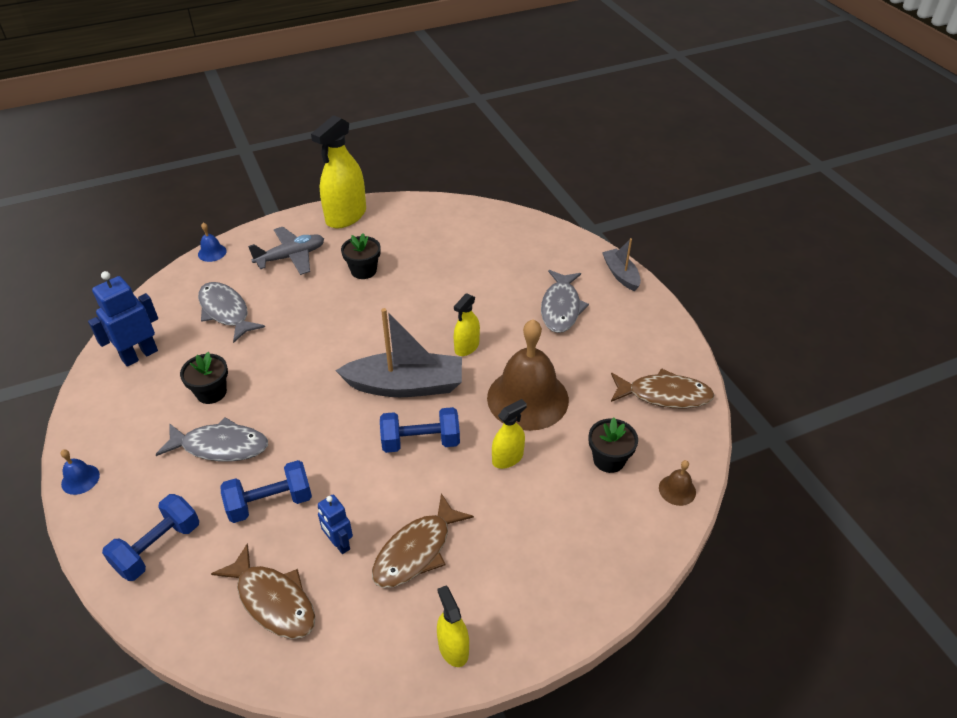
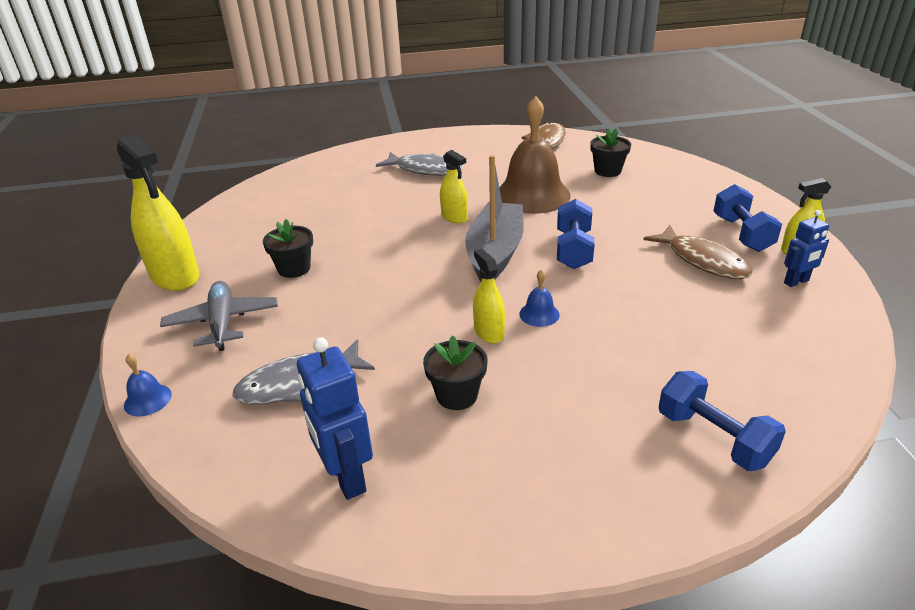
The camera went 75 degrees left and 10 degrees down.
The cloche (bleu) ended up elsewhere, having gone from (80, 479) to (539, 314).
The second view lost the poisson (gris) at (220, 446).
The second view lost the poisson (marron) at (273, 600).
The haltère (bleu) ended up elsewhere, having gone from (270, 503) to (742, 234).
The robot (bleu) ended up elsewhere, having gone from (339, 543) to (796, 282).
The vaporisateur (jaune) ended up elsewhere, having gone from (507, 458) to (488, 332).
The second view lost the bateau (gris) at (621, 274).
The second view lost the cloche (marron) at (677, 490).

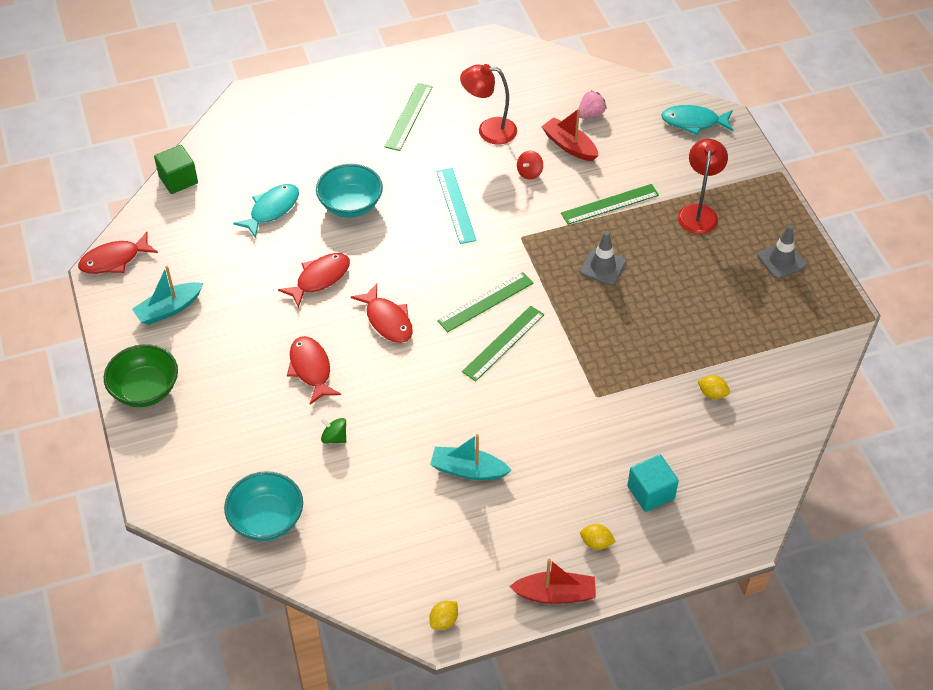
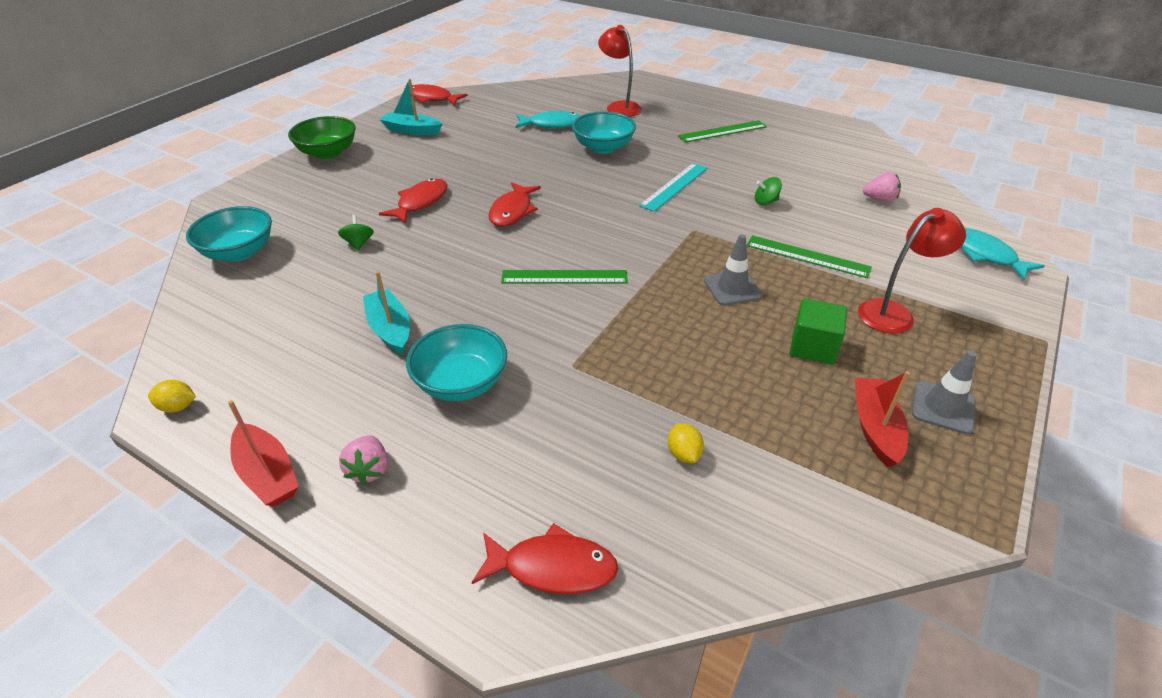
The camera went 50 degrees right and 10 degrees down.
The cube (vert) ended up elsewhere, having gone from (178, 180) to (813, 347).
The poisson (rouge) ended up elsewhere, having gone from (320, 278) to (553, 567).
The second view lost the règle (vert) at (485, 302).
The lampe (rouge) ended up elsewhere, having gone from (489, 130) to (619, 107).
What was the toupie (rouge) at (529, 172) turned into the toupie (vert) at (765, 201).
The bateau (rouge) ended up elsewhere, having gone from (569, 146) to (875, 428).
Where the citron (jaune) stood at (596, 543), the fraise (rose) came to stand at (369, 470).
The second view lost the cube (turquoise) at (650, 492).
The second view gained the bol (turquoise) at (461, 383).

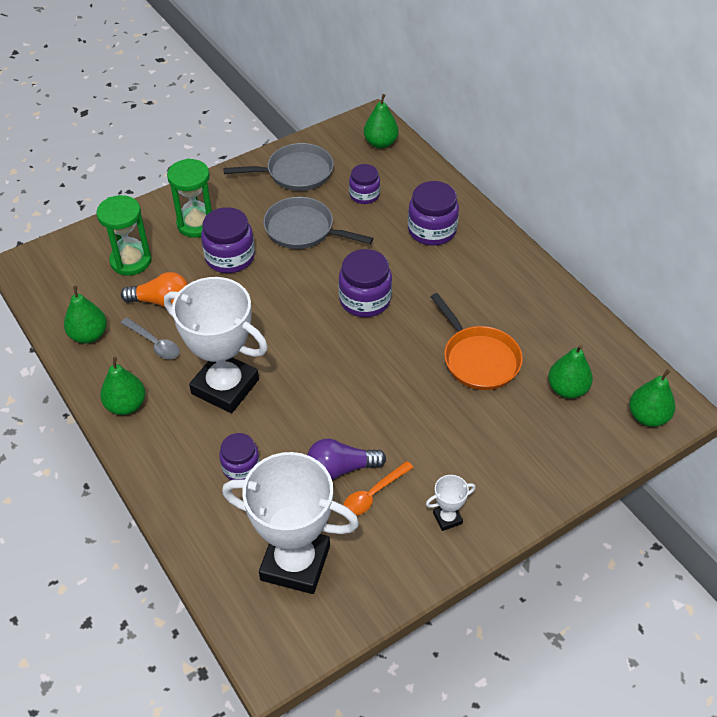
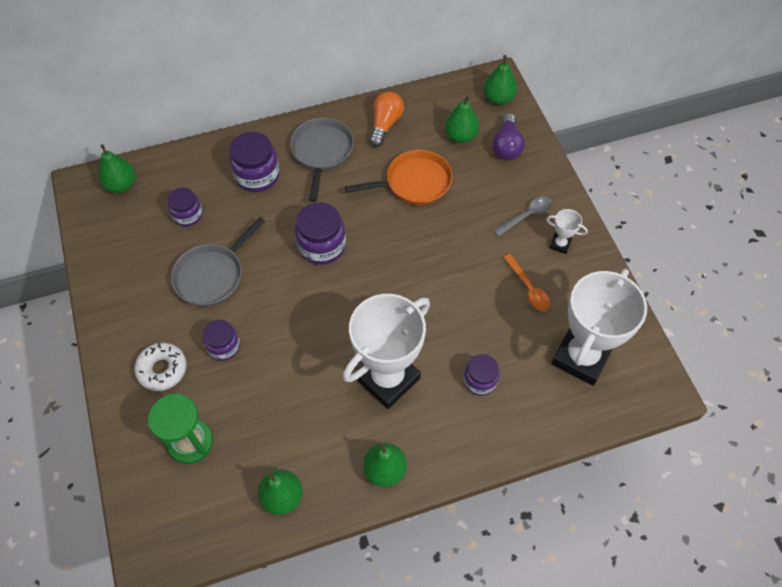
The camera went 75 degrees left and 10 degrees up.
The ampoule (orange) ended up elsewhere, having gone from (161, 301) to (385, 124).
The cuillère (gris) ended up elsewhere, having gone from (154, 344) to (527, 215).
Where the sablier (vert) stood at (196, 224), the beignet (blanc) came to stand at (162, 369).
The size of the bocal (violet) at (230, 257) changed by a factor of 0.64.
The poêle (gris) ended up elsewhere, having gone from (295, 173) to (322, 152).
The ampoule (violet) ended up elsewhere, having gone from (341, 468) to (506, 146).
The trophée (blanc) at (447, 518) ended up facing another way, 60 degrees counterclockwise from before.

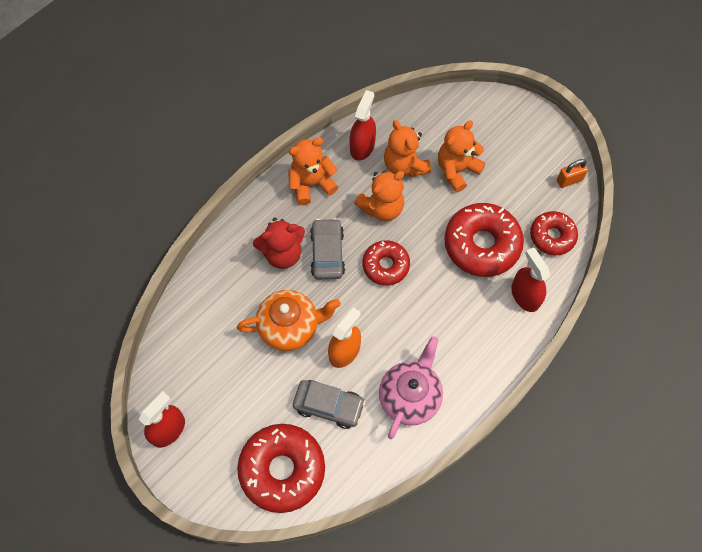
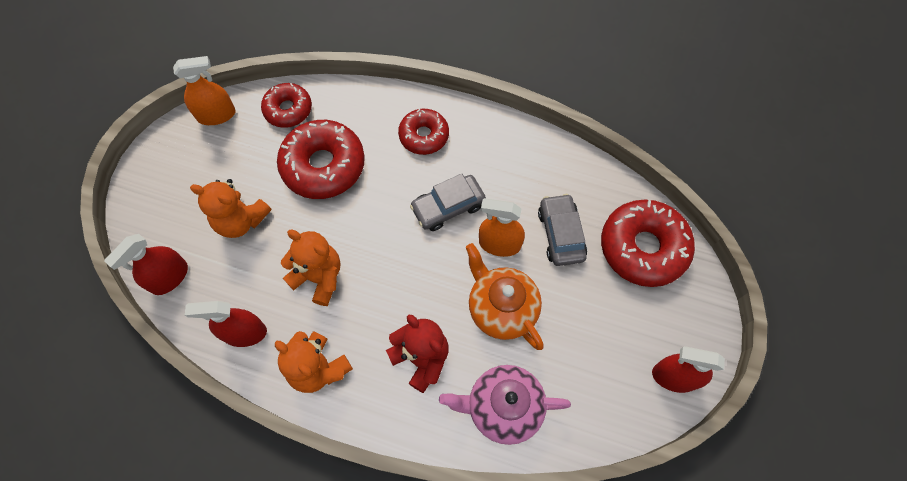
The camera went 115 degrees left and 0 degrees up.
The voiture (gris) ended up elsewhere, having gone from (327, 253) to (448, 207).
The beignet (rouge) ended up elsewhere, having gone from (385, 265) to (424, 136).
The théière (rose) ended up elsewhere, having gone from (410, 396) to (502, 407).
The second view lost the ours en peluche (orange) at (404, 165).
The vaporisateur (rouge) ended up elsewhere, having gone from (525, 296) to (169, 277).
Where the cadenas (orange) stood at (569, 180), the vaporisateur (orange) came to stand at (216, 115).

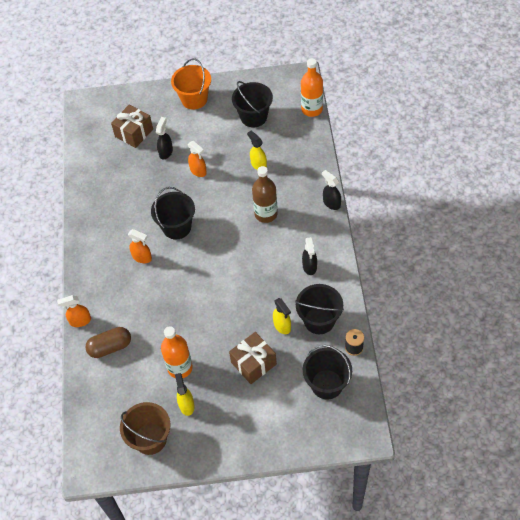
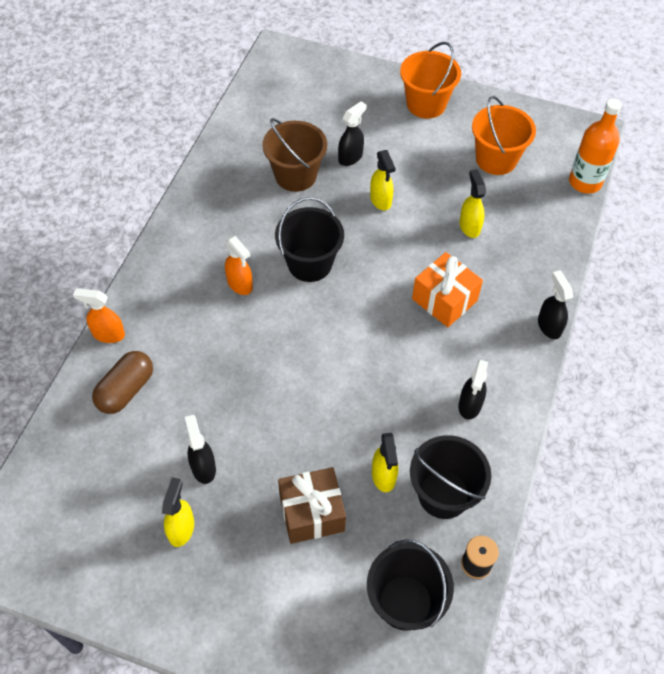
The camera went 20 degrees right and 0 degrees up.
The gélule (marron) at (110, 347) ended up facing another way, 60 degrees counterclockwise from before.
The second view lost the cadeau (marron) at (134, 133).
The seau (marron) ended up elsewhere, having gone from (150, 439) to (295, 175).
Where the bouteille (orange) stood at (180, 368), the vaporisateur (noir) came to stand at (203, 467).
What was the vaporisateur (orange) at (198, 171) turned into the vaporisateur (jaune) at (380, 200).
What was the seau (noir) at (253, 117) turned into the seau (orange) at (496, 159).
Where the bouteille (marron) stood at (266, 214), the cadeau (orange) came to stand at (444, 300).

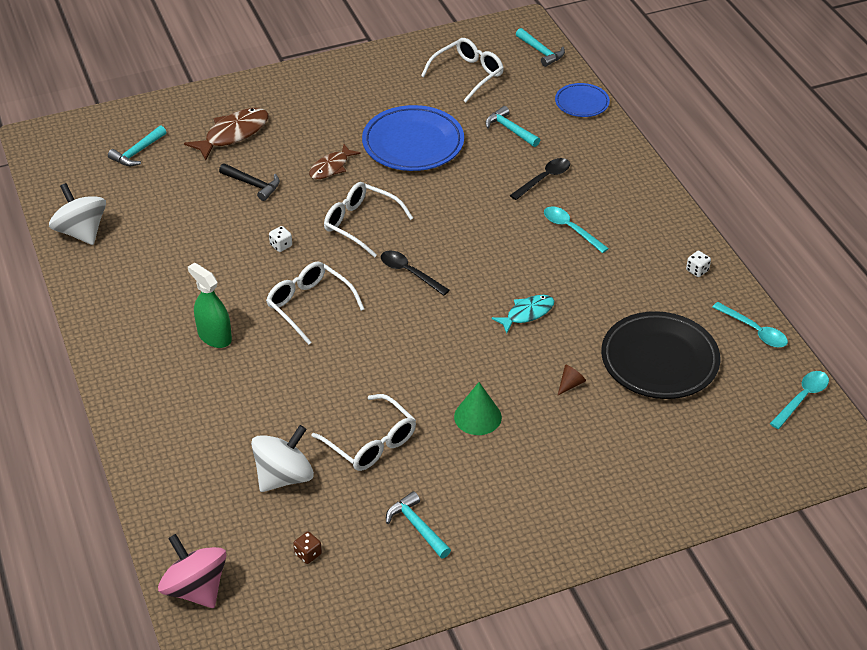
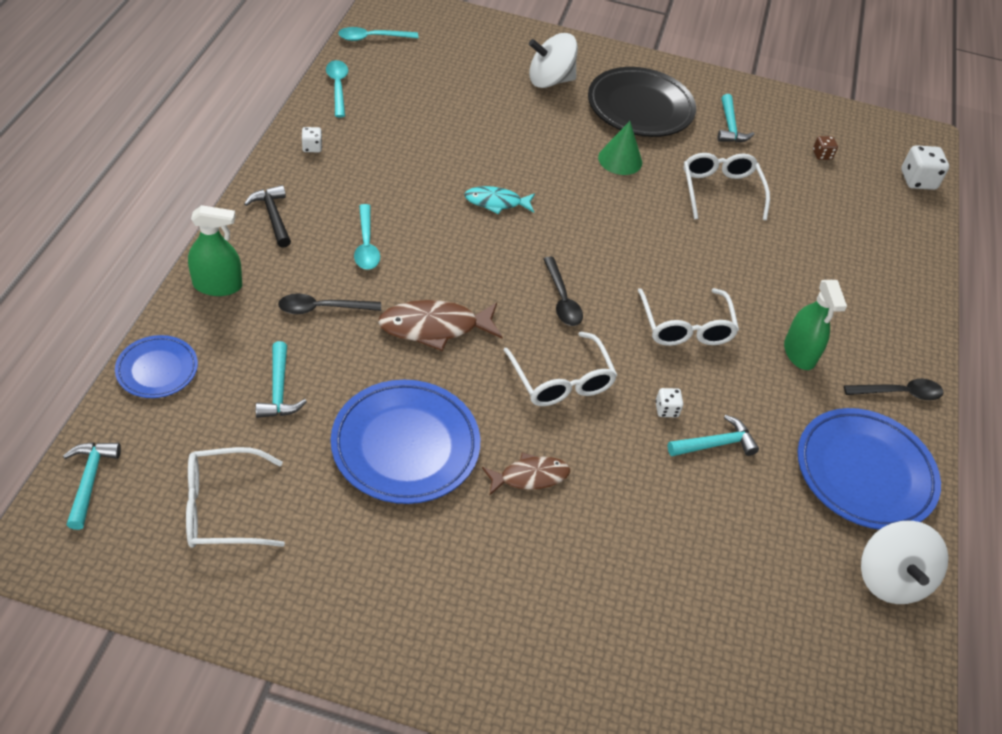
The camera went 150 degrees left and 5 degrees up.
The marteau (turquoise) ended up elsewhere, having gone from (137, 152) to (715, 444).
Where the toupie (rose) stood at (196, 588), the dé (blanc) came to stand at (918, 180).
The poisson (marron) ended up elsewhere, having gone from (233, 134) to (434, 327).
The marteau (noir) ended up elsewhere, having gone from (253, 185) to (273, 216).
The toupie (blanc) ended up elsewhere, having gone from (284, 476) to (549, 80).
The second view lost the cône (marron) at (570, 384).
The assiette (noir) ended up elsewhere, having gone from (659, 360) to (640, 108).
The second view gained the vaporisateur (vert) at (217, 285).
The second view gained the assiette (bleu) at (864, 473).
The second view gained the cuillère (noir) at (899, 393).

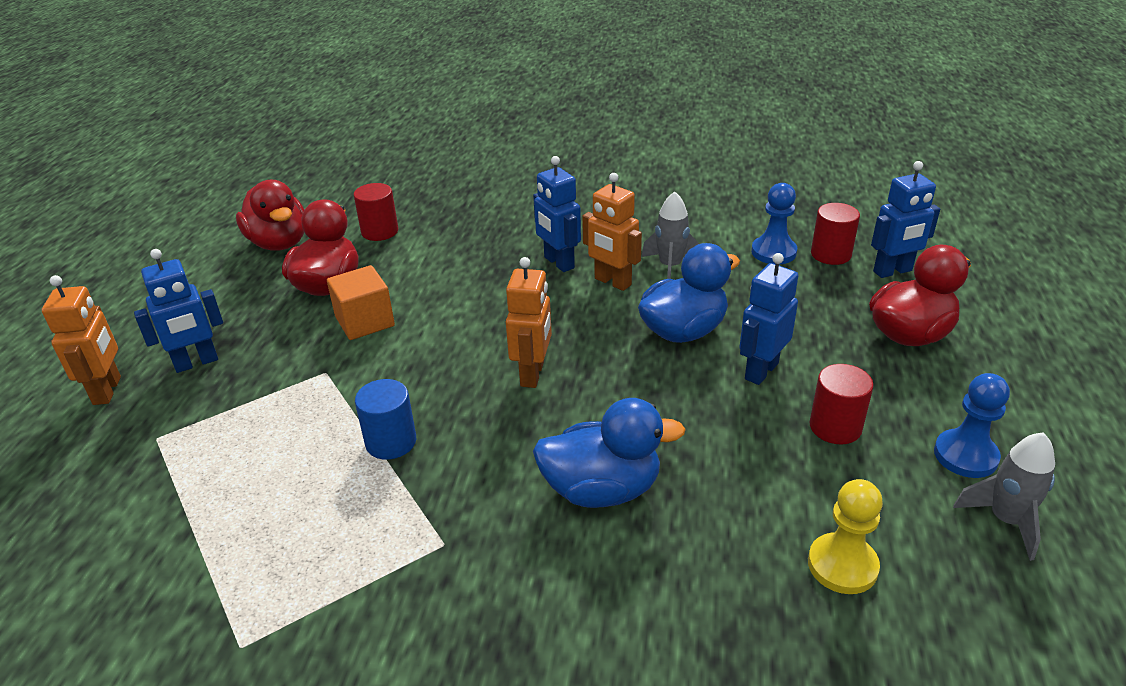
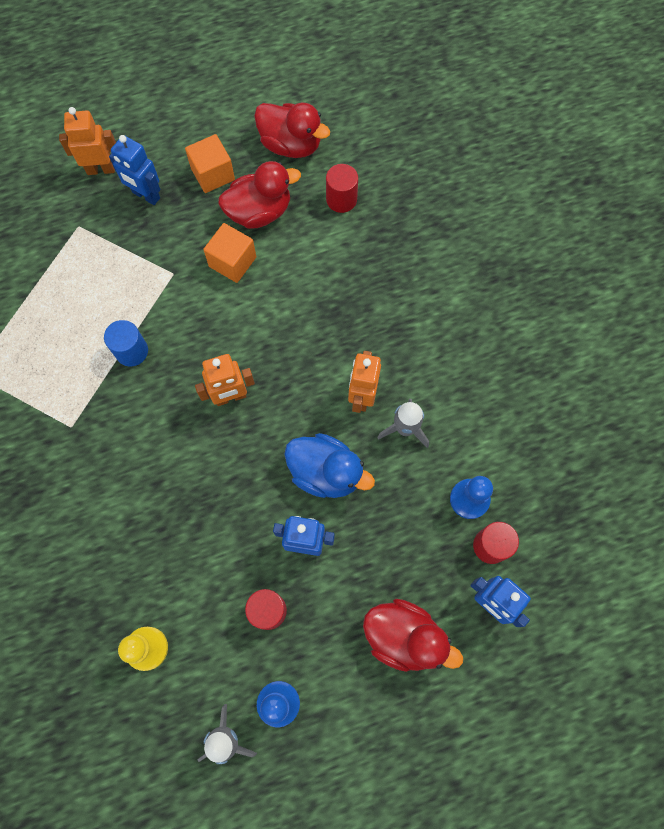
The camera went 60 degrees right and 35 degrees up.
The robot (orange) at (108, 390) ended up facing another way, 150 degrees counterclockwise from before.
The canard (rouge) at (279, 243) ended up facing another way, 90 degrees counterclockwise from before.
The second view lost the robot (bleu) at (558, 263).
The second view lost the canard (bleu) at (602, 489).
The second view gained the cube (orange) at (213, 174).

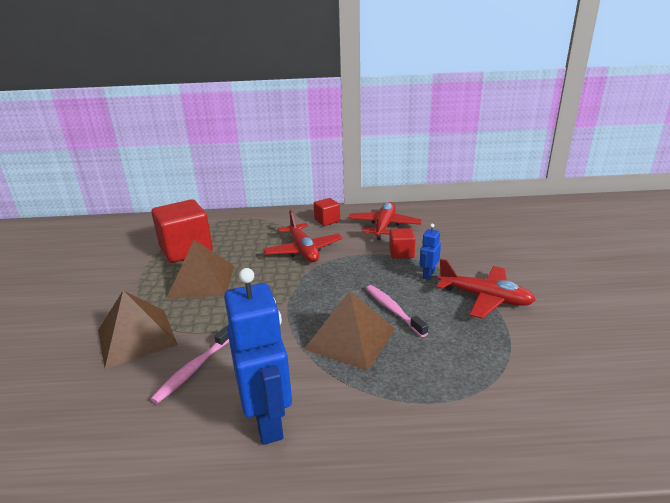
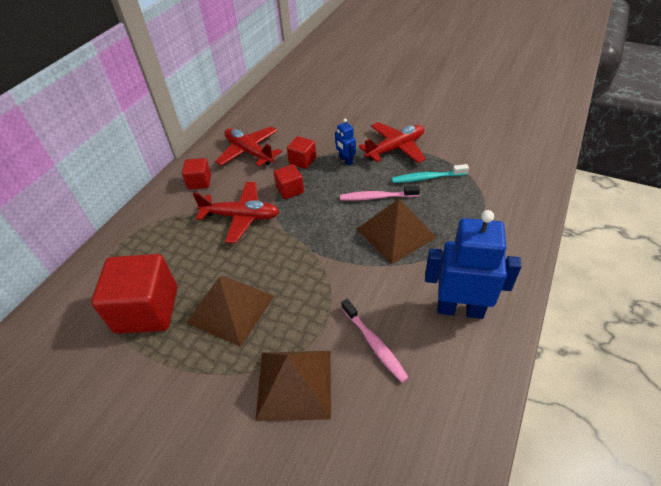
The camera went 60 degrees left and 20 degrees up.
The second view gained the cube (rouge) at (290, 190).
The second view gained the brosse à dents (turquoise) at (427, 178).

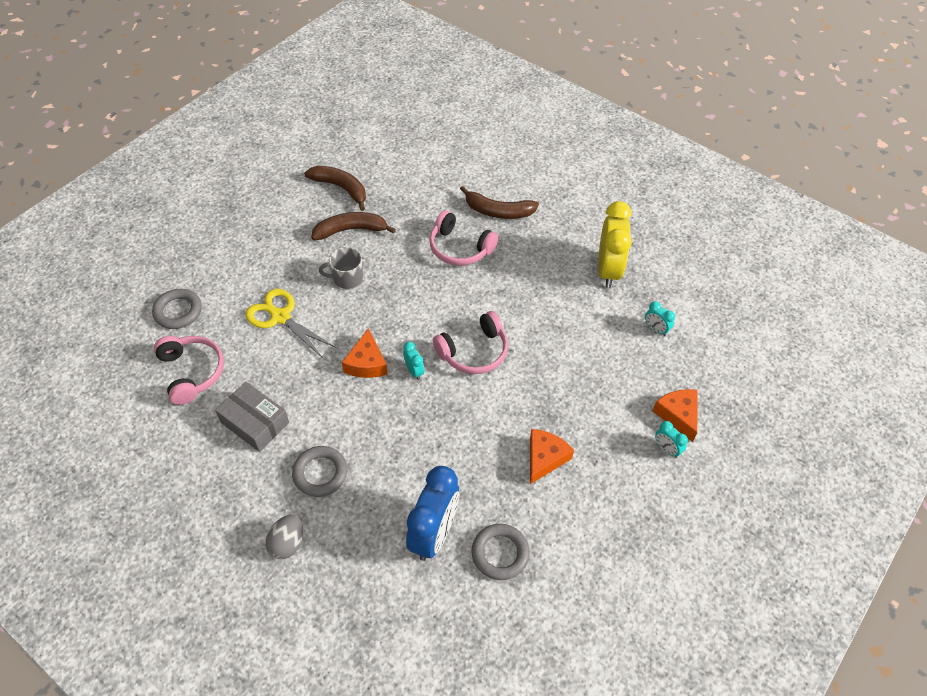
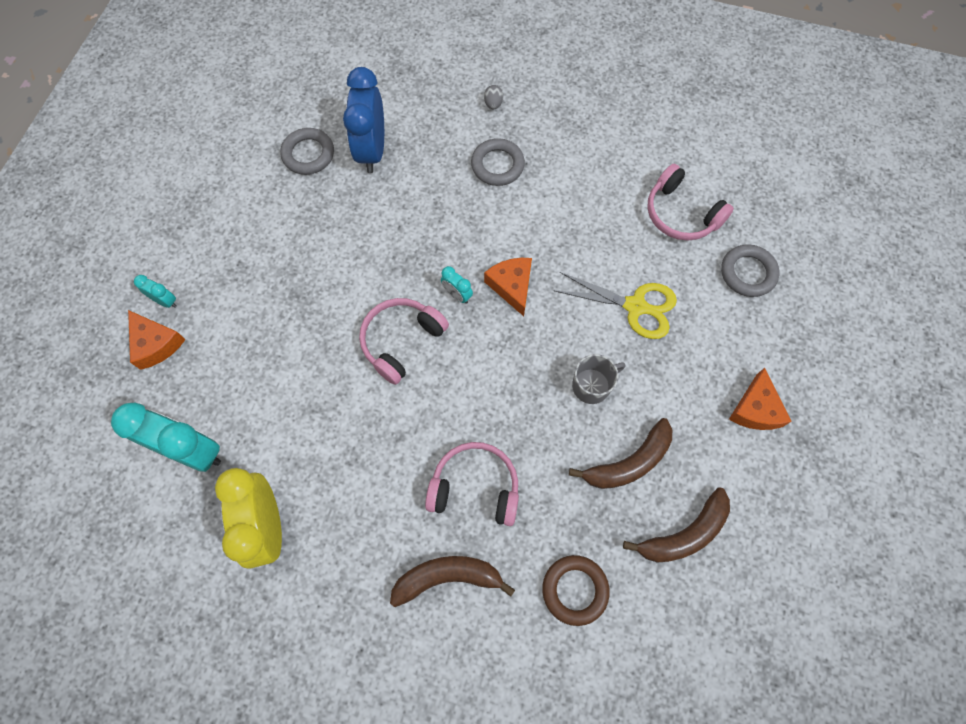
The camera went 160 degrees right and 15 degrees up.
The second view lost the boîte (gris) at (255, 422).
The size of the œuf (gris) at (287, 543) changed by a factor of 0.65.
The banane (marron) at (341, 188) ended up facing another way, 45 degrees counterclockwise from before.
The fromage (orange) ended up elsewhere, having gone from (545, 458) to (755, 409).
The size of the réveil (turquoise) at (656, 329) changed by a factor of 2.24.
The second view gained the anneau (marron) at (575, 590).

